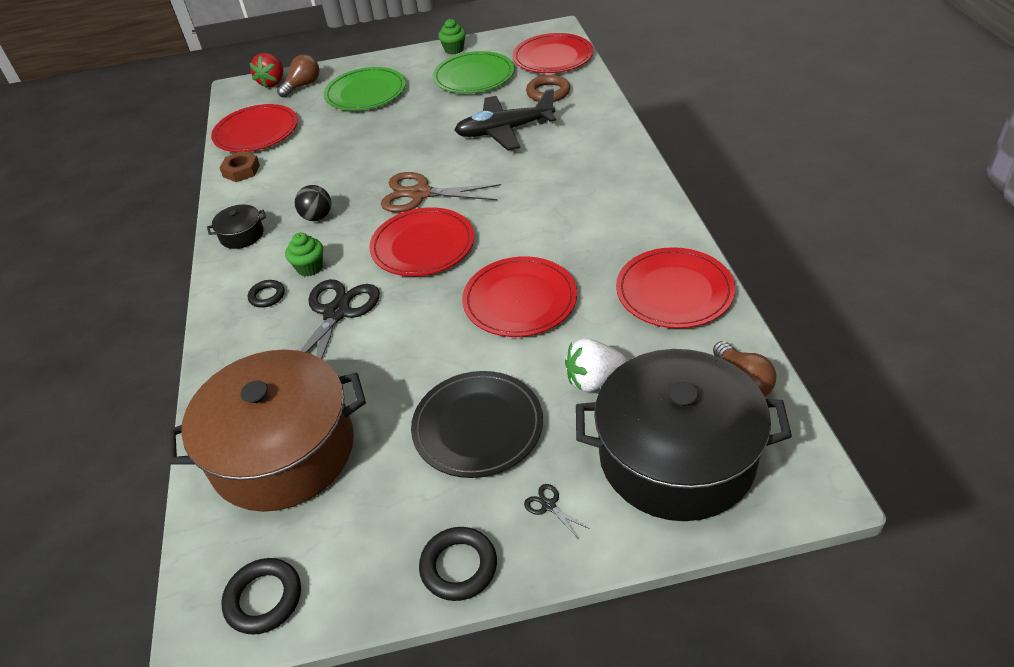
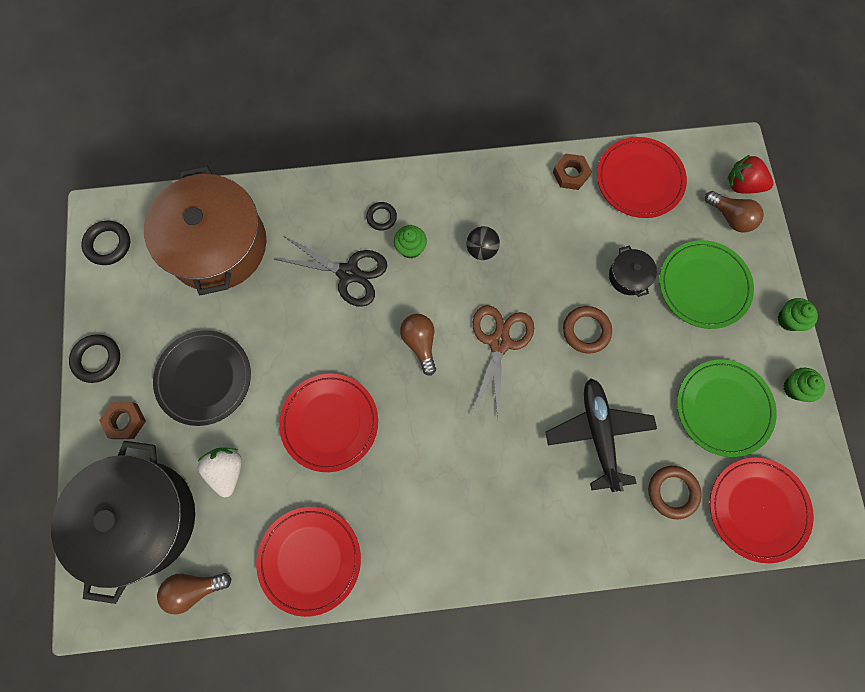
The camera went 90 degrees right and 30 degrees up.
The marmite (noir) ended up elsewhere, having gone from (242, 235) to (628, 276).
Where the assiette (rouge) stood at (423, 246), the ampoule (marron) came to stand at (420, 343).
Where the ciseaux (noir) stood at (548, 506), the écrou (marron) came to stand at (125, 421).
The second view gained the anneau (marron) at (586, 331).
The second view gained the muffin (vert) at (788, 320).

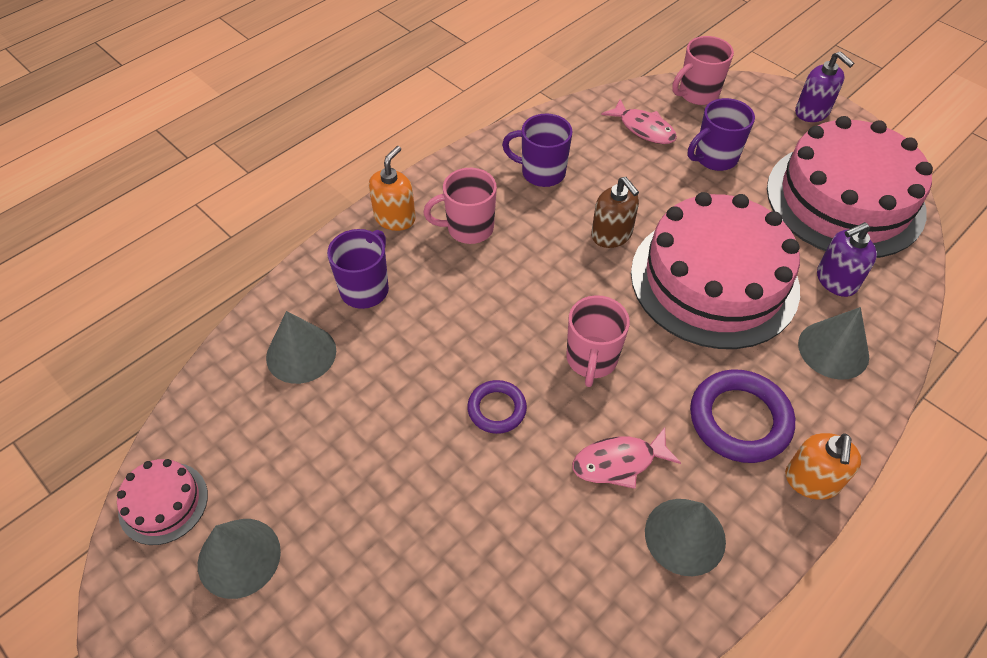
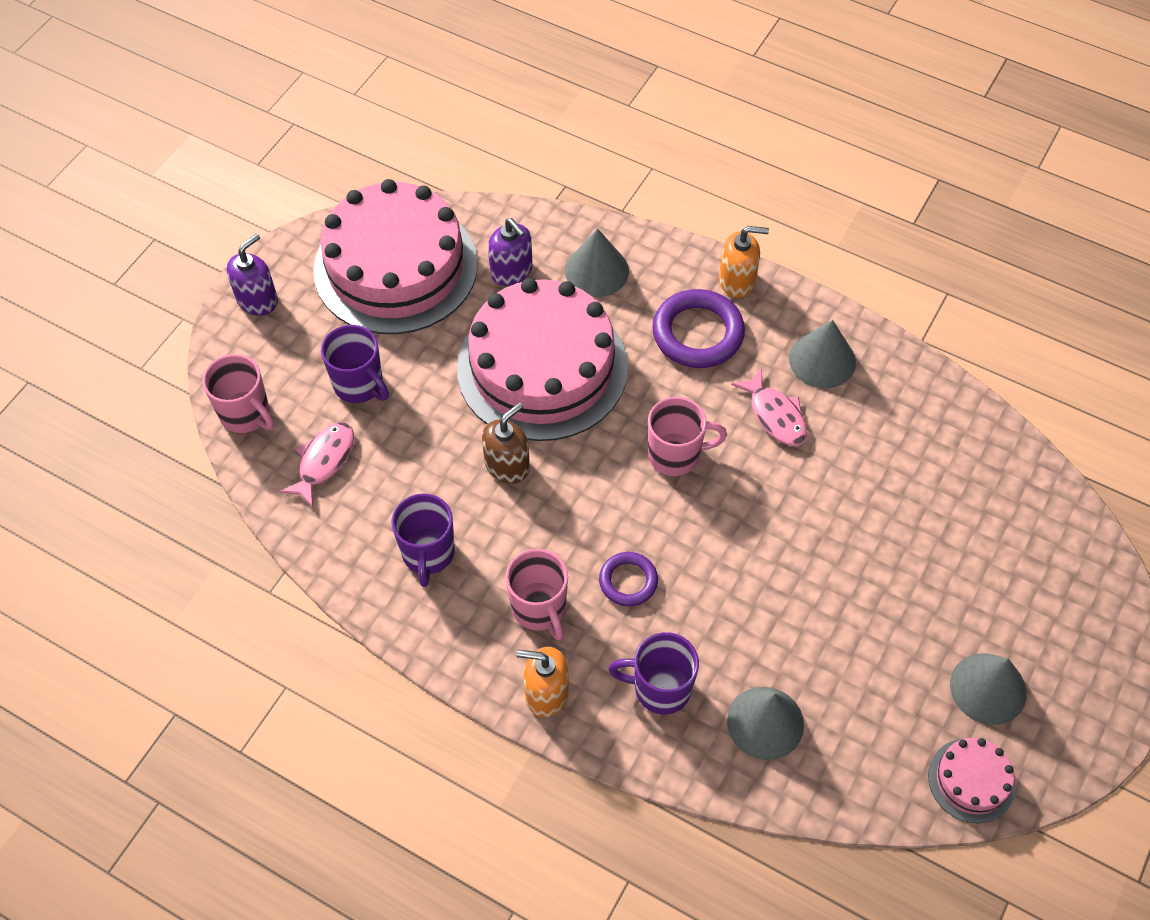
The camera went 105 degrees left and 5 degrees up.
The anneau (violet) ended up elsewhere, having gone from (497, 409) to (628, 581).

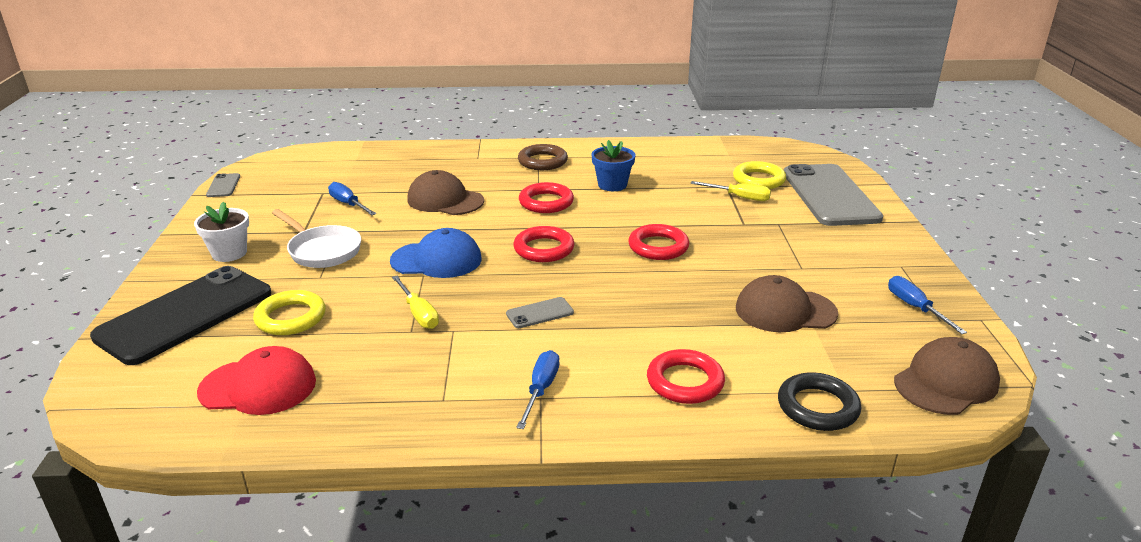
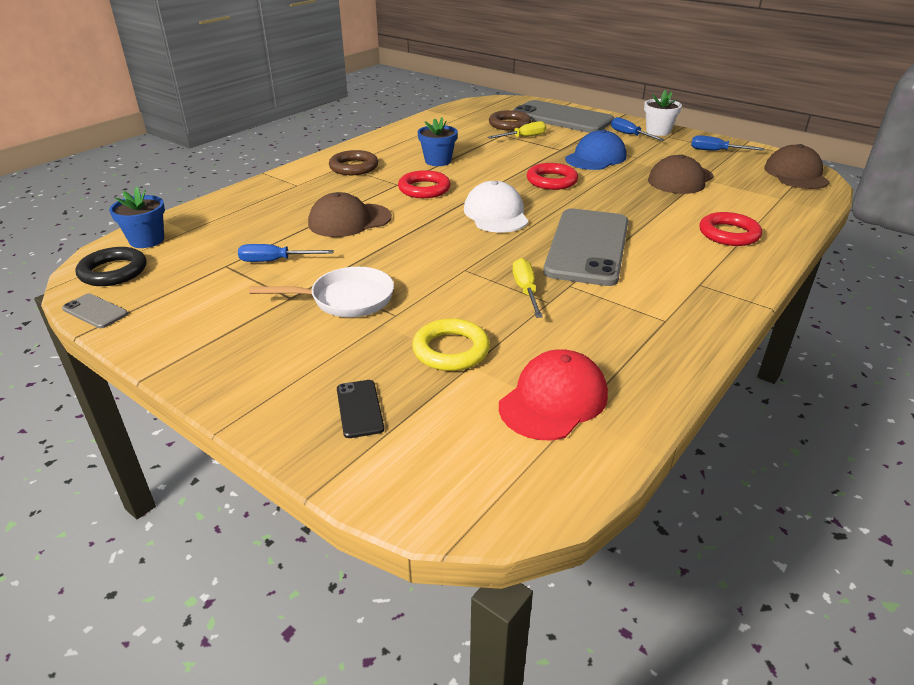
The camera went 50 degrees left and 5 degrees up.
The size of the téléphone (noir) at (185, 315) changed by a factor of 0.40.
The pot de fleurs (blanc) ended up elsewhere, having gone from (229, 253) to (658, 131).
The casquette (bleu) ended up elsewhere, having gone from (436, 260) to (595, 158).
The tournevis (jaune) at (418, 313) ended up facing another way, 105 degrees counterclockwise from before.
The size of the téléphone (gris) at (540, 313) changed by a factor of 2.49.
Where the anneau (rouge) stood at (544, 249), the casquette (blanc) came to stand at (496, 214).
The tournevis (bleu) ended up elsewhere, having gone from (541, 390) to (630, 135).
What was the anneau (jaune) at (758, 180) turned into the anneau (marron) at (509, 124).
The anneau (noir) ended up elsewhere, having gone from (817, 407) to (113, 271).
The second view gained the pot de fleurs (bleu) at (147, 240).

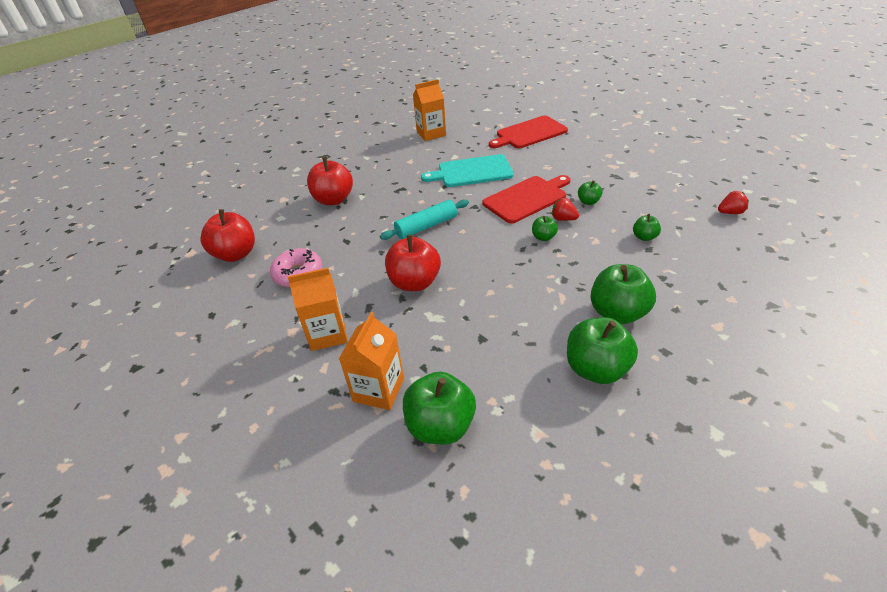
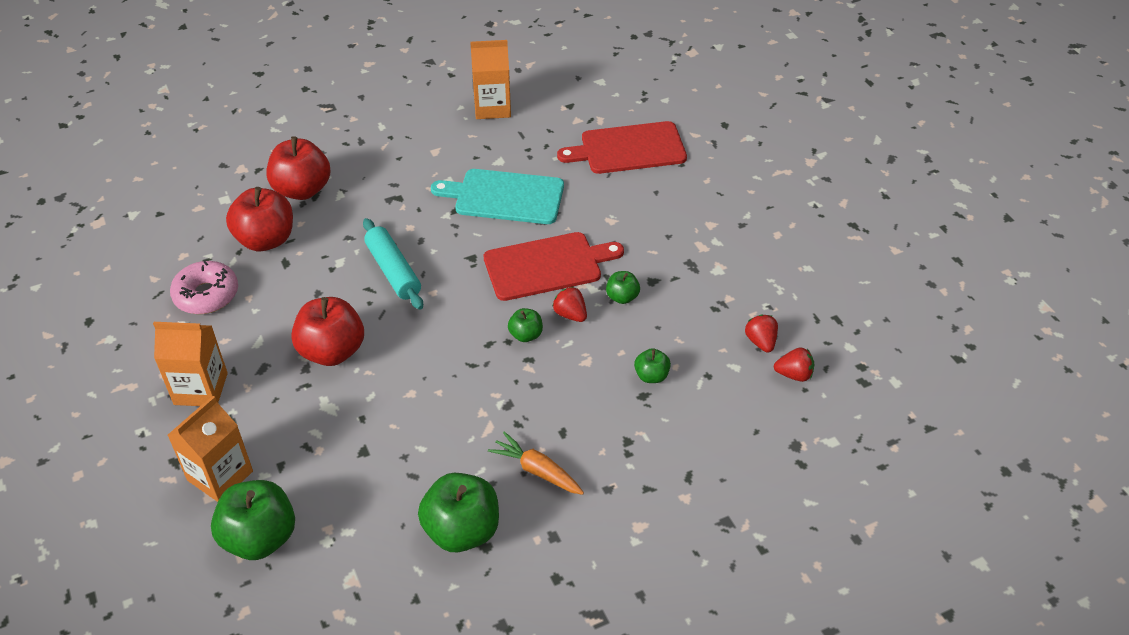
The camera went 15 degrees right and 5 degrees up.
The pomme (rouge) ended up elsewhere, having gone from (236, 254) to (266, 240).
The rouleau à pâtisserie (turquoise) at (426, 226) ended up facing another way, 75 degrees clockwise from before.
Where the pomme (vert) stood at (617, 313), the carotte (orange) came to stand at (537, 470).
The second view gained the fraise (rouge) at (760, 342).

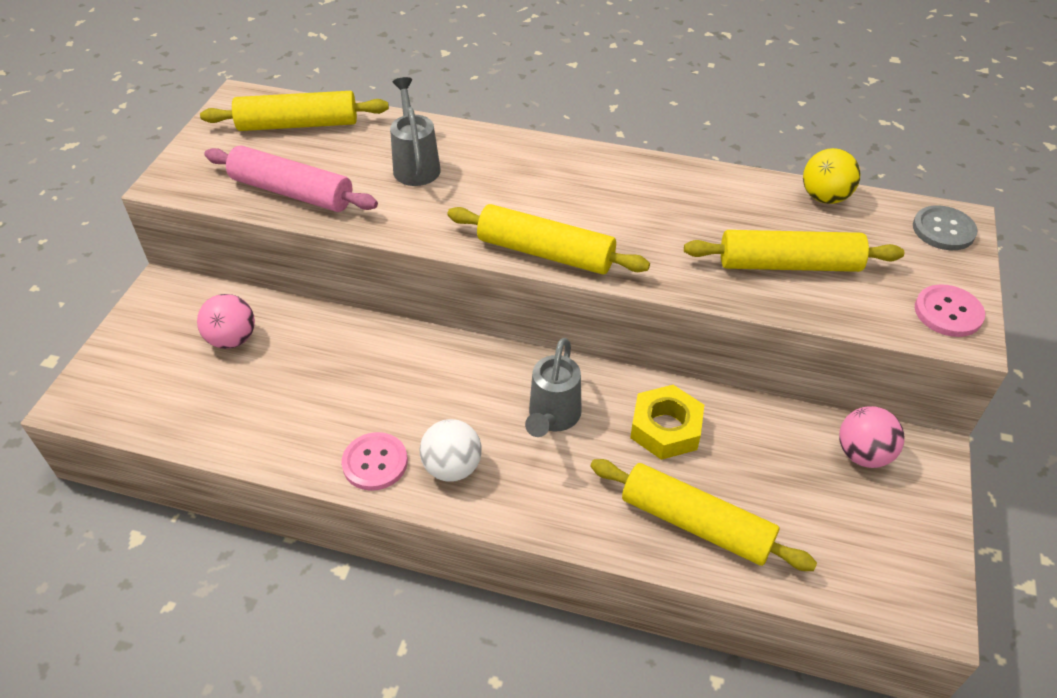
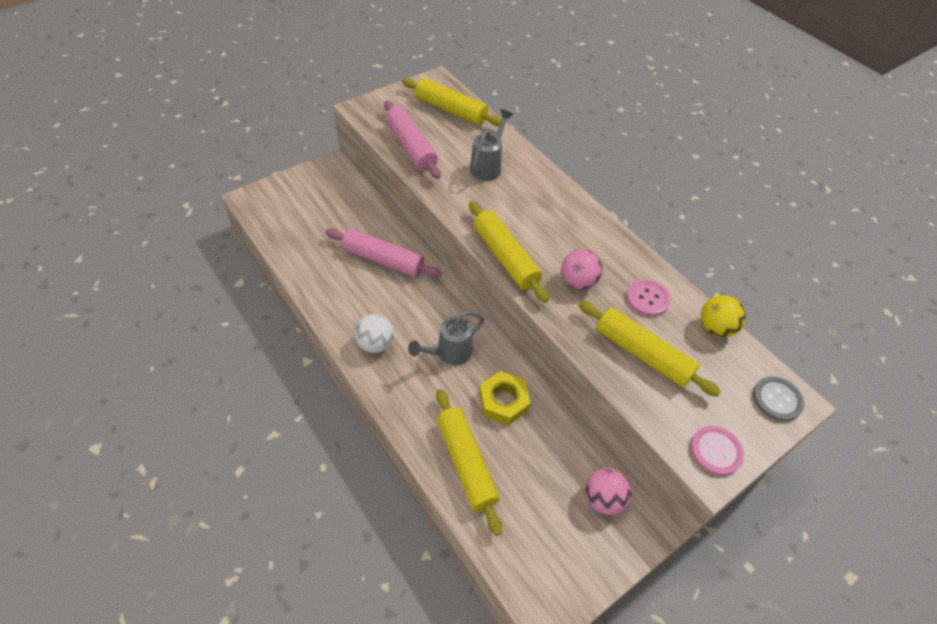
The camera went 35 degrees right and 5 degrees up.
The balle (rose) ended up elsewhere, having gone from (232, 339) to (577, 282).
The bouton (rose) ended up elsewhere, having gone from (375, 462) to (647, 299).
The second view gained the rouleau à pâtisserie (rose) at (383, 260).

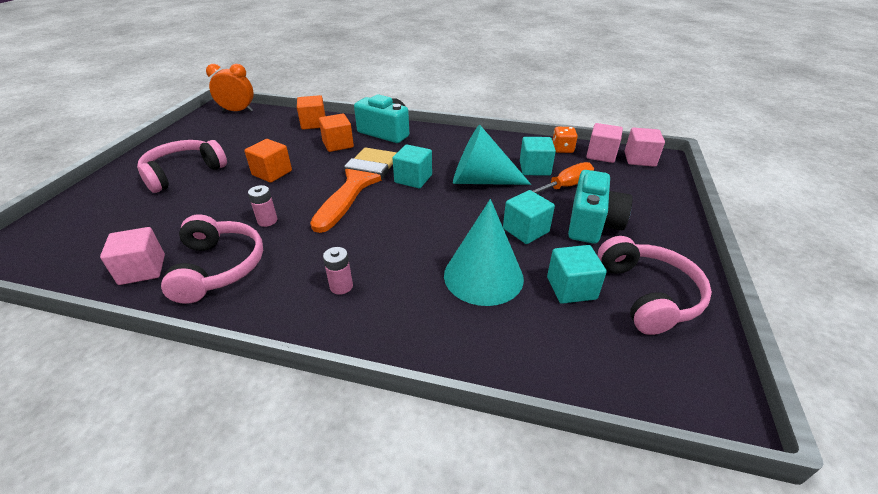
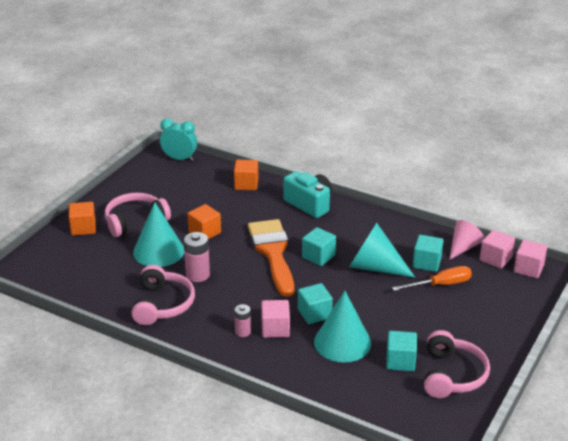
The camera went 15 degrees right and 5 degrees down.
The cube (rose) ended up elsewhere, having gone from (142, 269) to (275, 329).
What was the réveil (orange) at (238, 111) turned into the réveil (turquoise) at (179, 159).
The size of the pile (rose) at (267, 221) changed by a factor of 1.62.
The pinceau (orange) at (358, 182) ended up facing another way, 45 degrees counterclockwise from before.
The cube (orange) ended up elsewhere, having gone from (338, 144) to (83, 228).
The cube (turquoise) ended up elsewhere, having gone from (525, 230) to (314, 314).
Where the dé (orange) stood at (562, 149), the cône (rose) came to stand at (463, 247).
The second view lost the appareil photo (turquoise) at (592, 224).
The second view gained the cône (turquoise) at (158, 251).

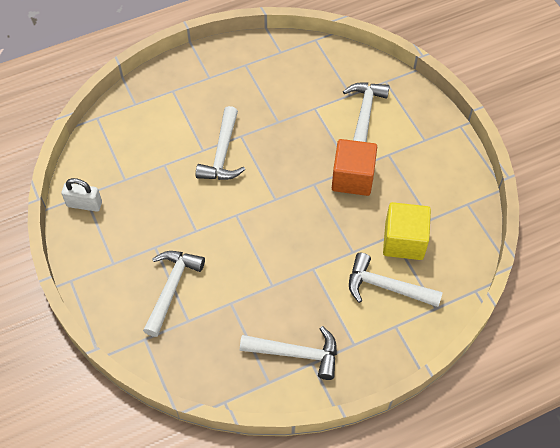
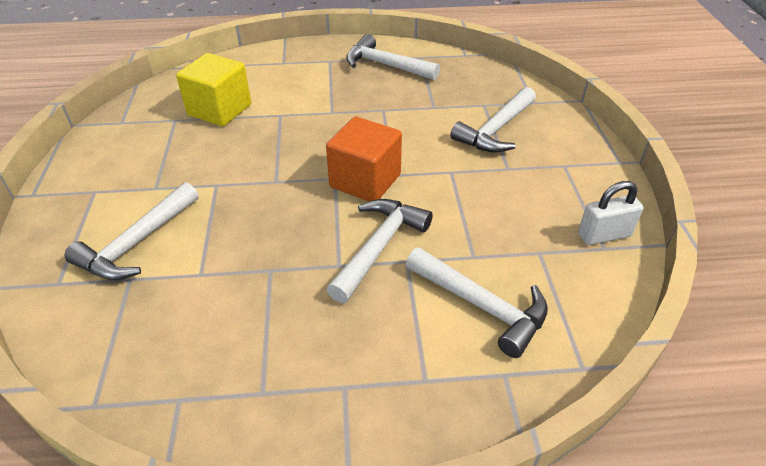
The camera went 160 degrees left and 15 degrees down.
The cadenas (blanc) at (84, 204) ended up facing another way, 45 degrees counterclockwise from before.
The cube (orange) ended up elsewhere, having gone from (352, 178) to (365, 181).
The marteau (blanc) ended up elsewhere, having gone from (386, 287) to (482, 306).

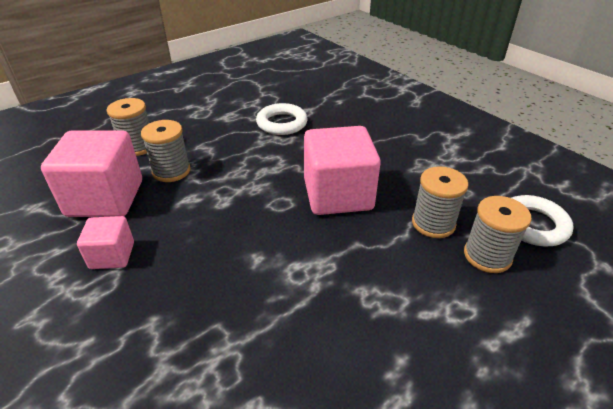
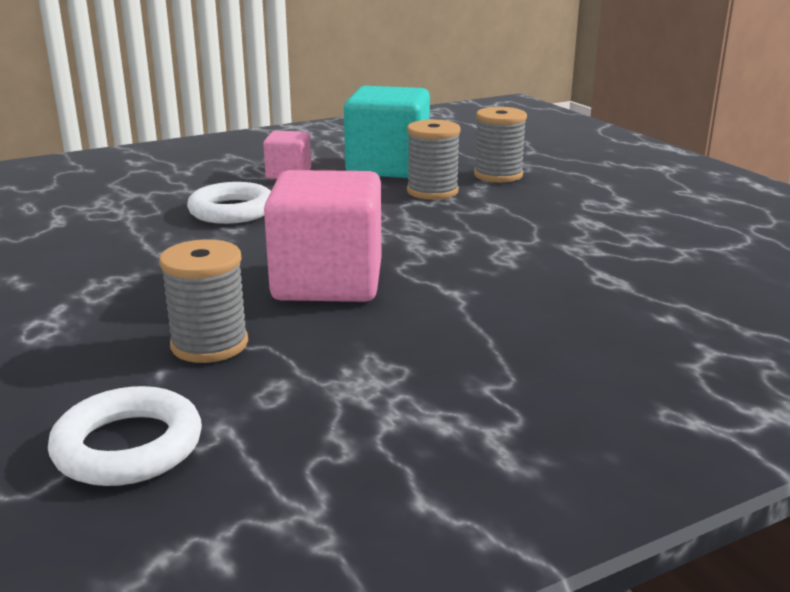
The camera went 100 degrees right and 15 degrees down.
What was the cube (rose) at (105, 198) turned into the cube (turquoise) at (388, 167).
The anneau (blanc) ended up elsewhere, having gone from (282, 123) to (232, 211).
The second view lost the bobine (gris) at (487, 256).

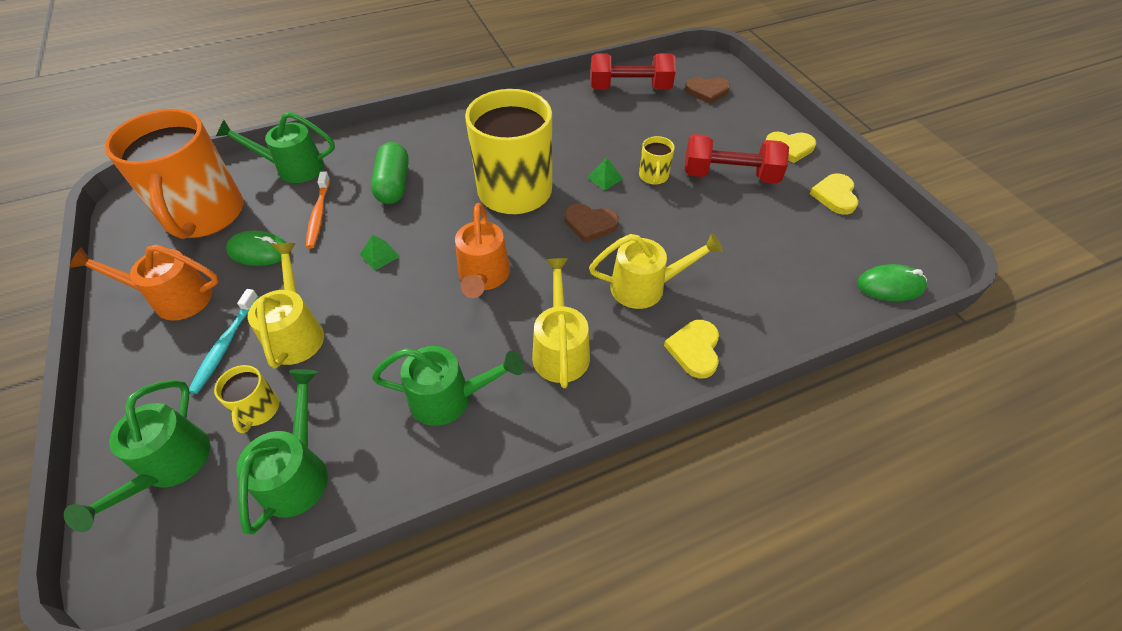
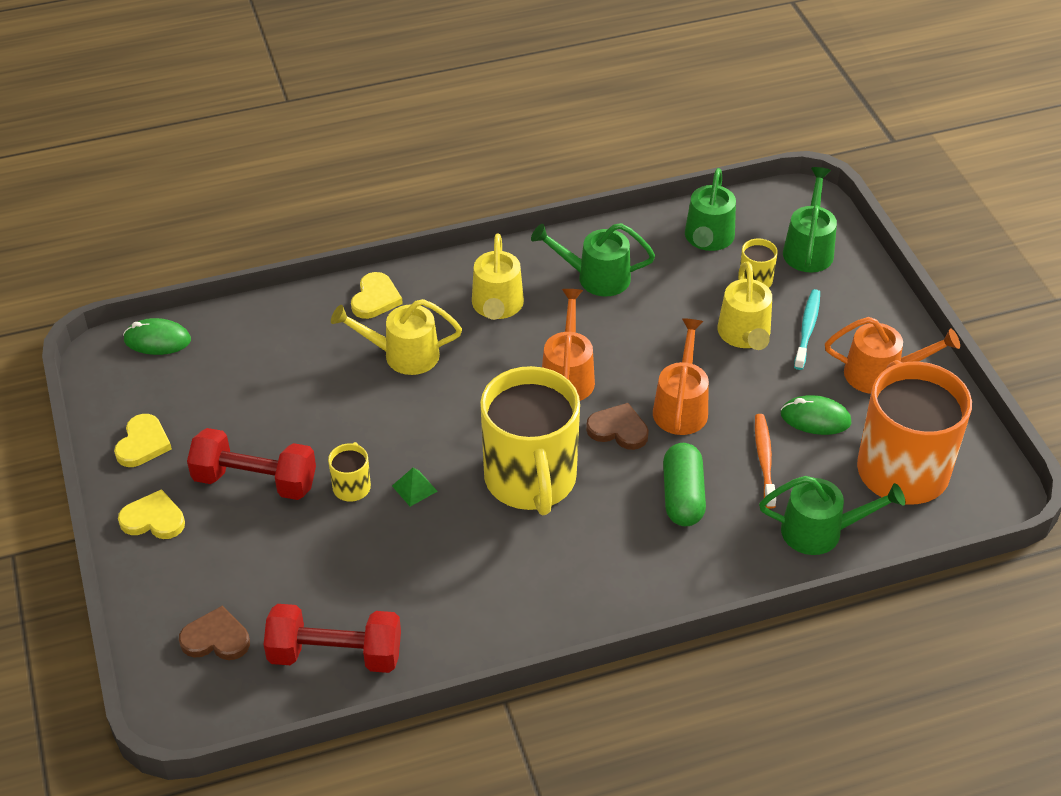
The camera went 175 degrees left and 5 degrees down.
Where the pyramide (vert) stood at (380, 255), the arrosoir (orange) came to stand at (681, 406).
The cœur (marron) ended up elsewhere, having gone from (590, 224) to (618, 429).

